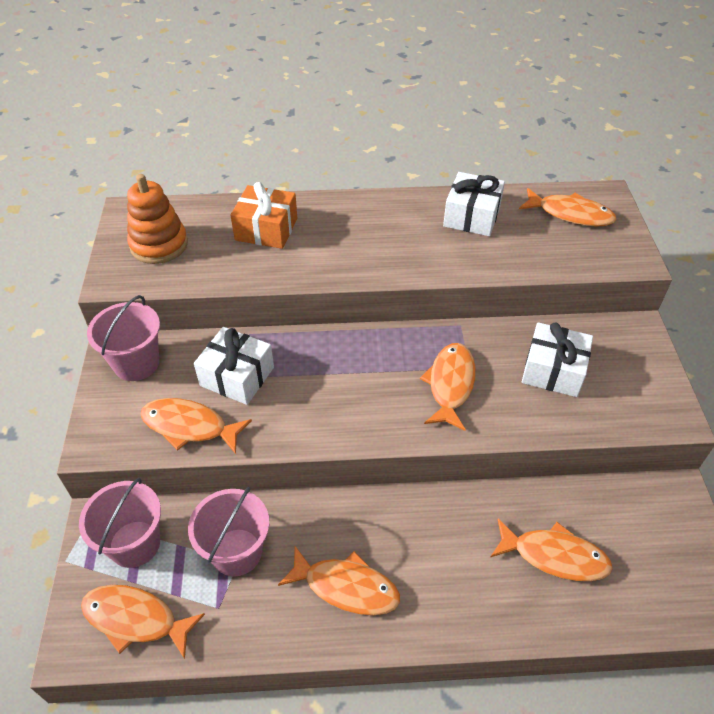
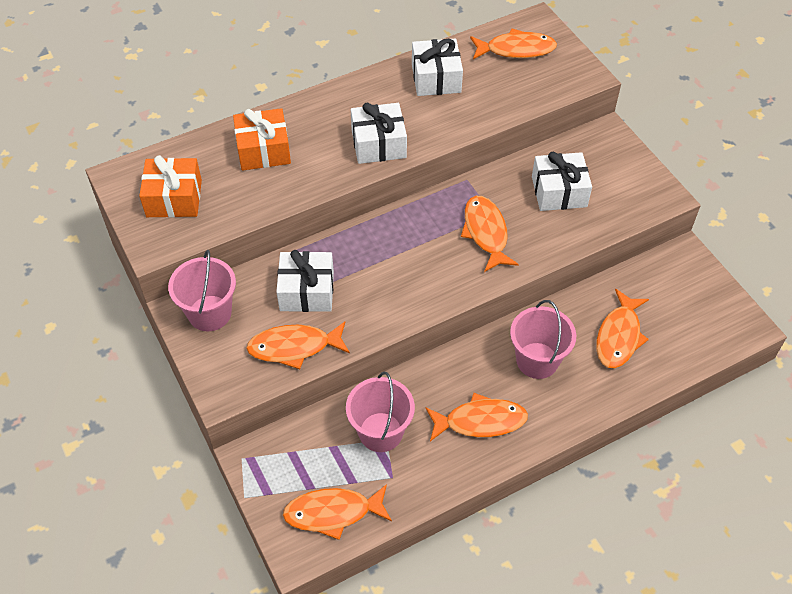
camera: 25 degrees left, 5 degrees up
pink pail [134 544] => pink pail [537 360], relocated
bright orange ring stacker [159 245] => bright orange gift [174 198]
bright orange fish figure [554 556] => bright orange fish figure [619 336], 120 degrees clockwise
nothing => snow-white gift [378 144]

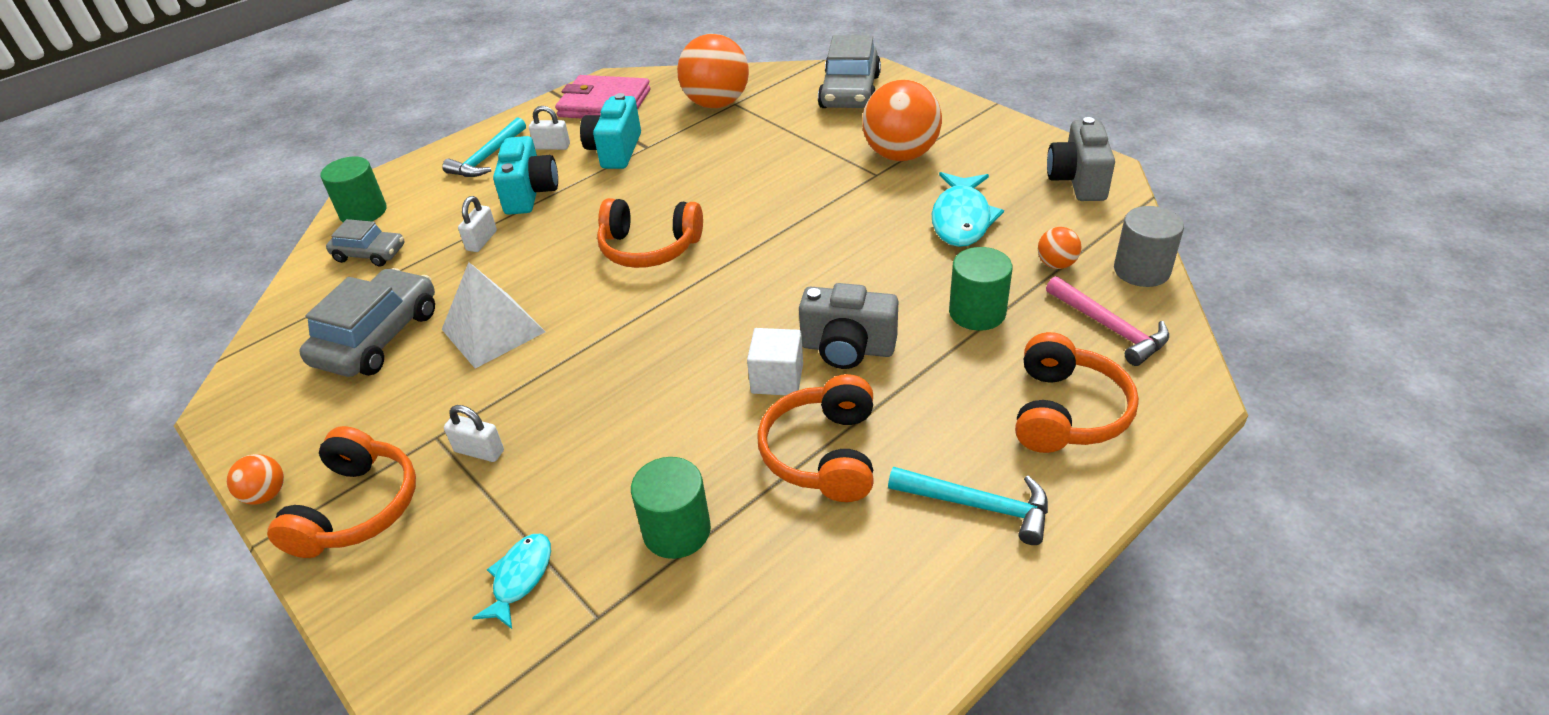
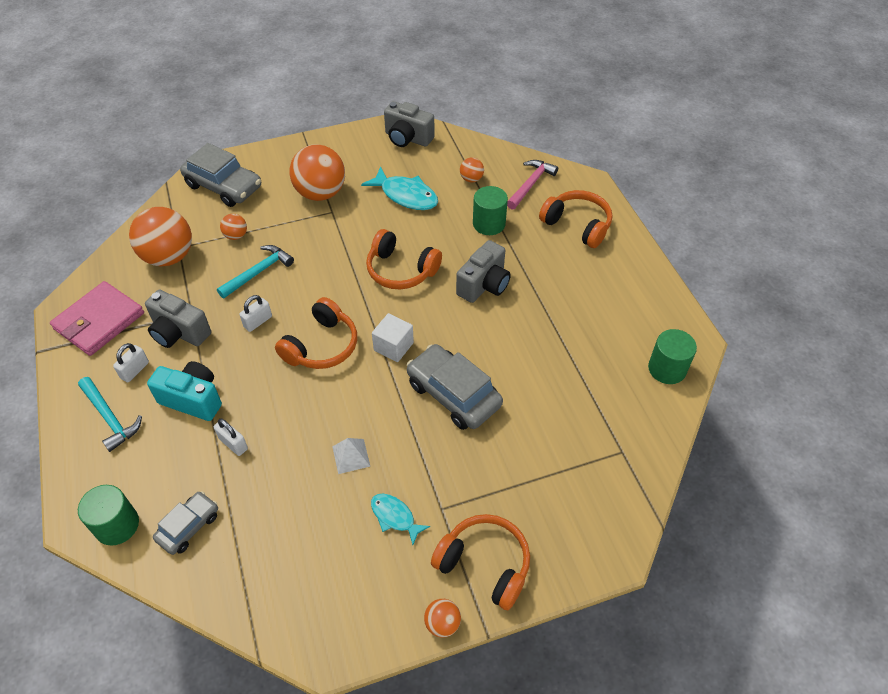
camera: 70 degrees left, 10 degrees up
grey automobile [378 337] => grey automobile [453 394], relocated
snow-white pyramid [493 330] => snow-white pyramid [351 456], x0.56
snow-white lock [479 451] => snow-white lock [258 322], relocated
turquoise fish figure [520 578] => turquoise fish figure [395 517], relocated
turquoise camera [615 151] => grey camera [179 333]
emerald cylinder [676 531] => emerald cylinder [667 369], relocated
snow-white solid cube [777 378] => snow-white solid cube [393 346], relocated
bright orange headset [823 453] => bright orange headset [401 270], relocated
turquoise hammer [978 506] => turquoise hammer [258 272], relocated
pink hammer [1109 328] => pink hammer [531 184], 45 degrees counterclockwise
grey cylinder [1141 270] => nothing
nothing => bright orange ball [236 236]

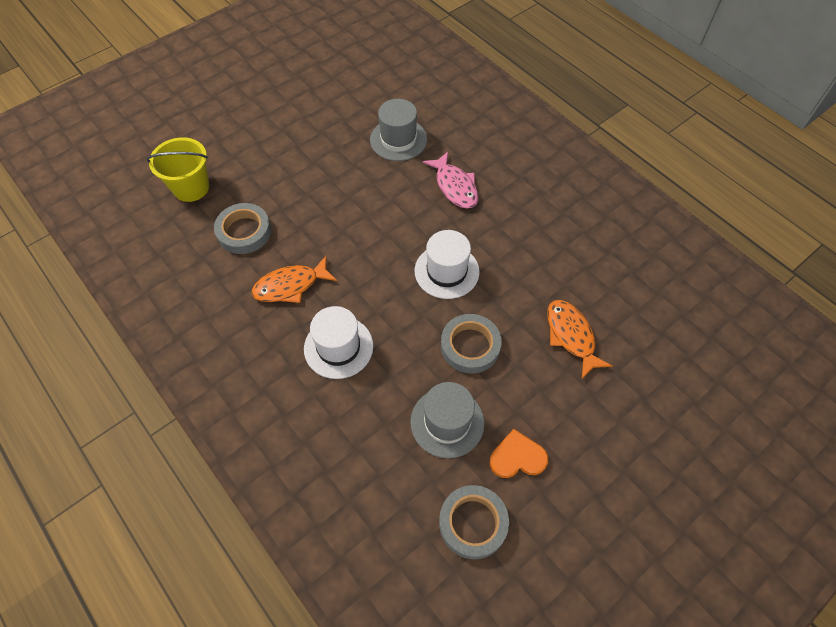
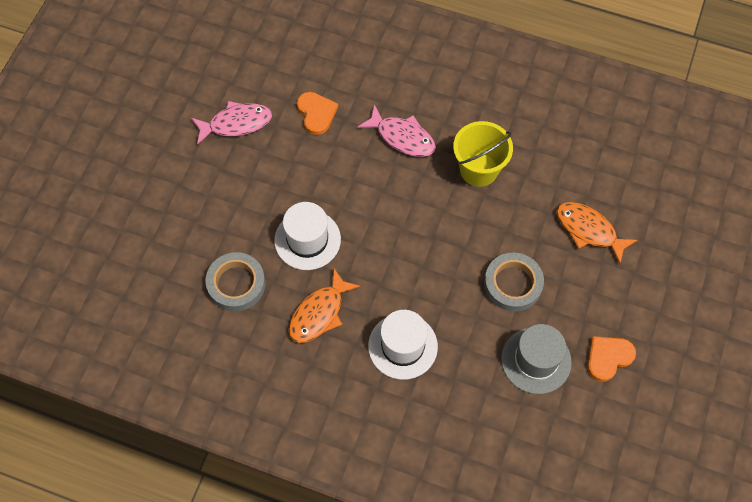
camera: 30 degrees left, 5 degrees up
bright yellow pail [191 188] => bright yellow pail [479 169], relocated
grey top hat [398 139] => bright orange heart [316 113]
snow-white top hat [446 271] => snow-white top hat [307 240], relocated
grey roll of tape [473 523] => nothing
nothing => pink fish figure [236 123]

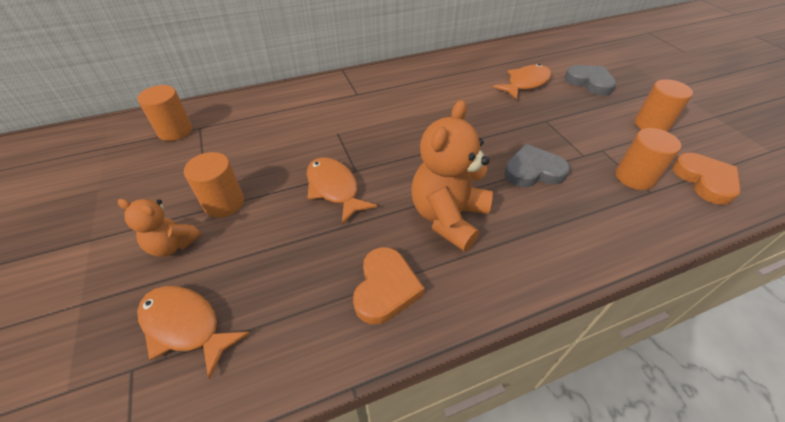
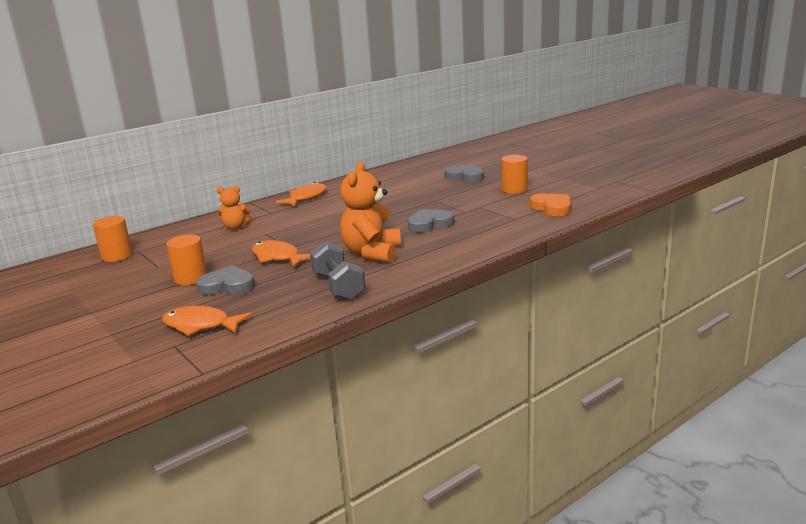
camera: 15 degrees left, 25 degrees down
bright orange teddy bear [173 245] => bright orange teddy bear [235 227], relocated
bright orange heart [385 288] => grey free weight [338 286]
bright orange fish figure [525 83] => bright orange fish figure [306 198], relocated
bright orange cylinder [634 177] => nothing
nothing => grey heart [227 286]

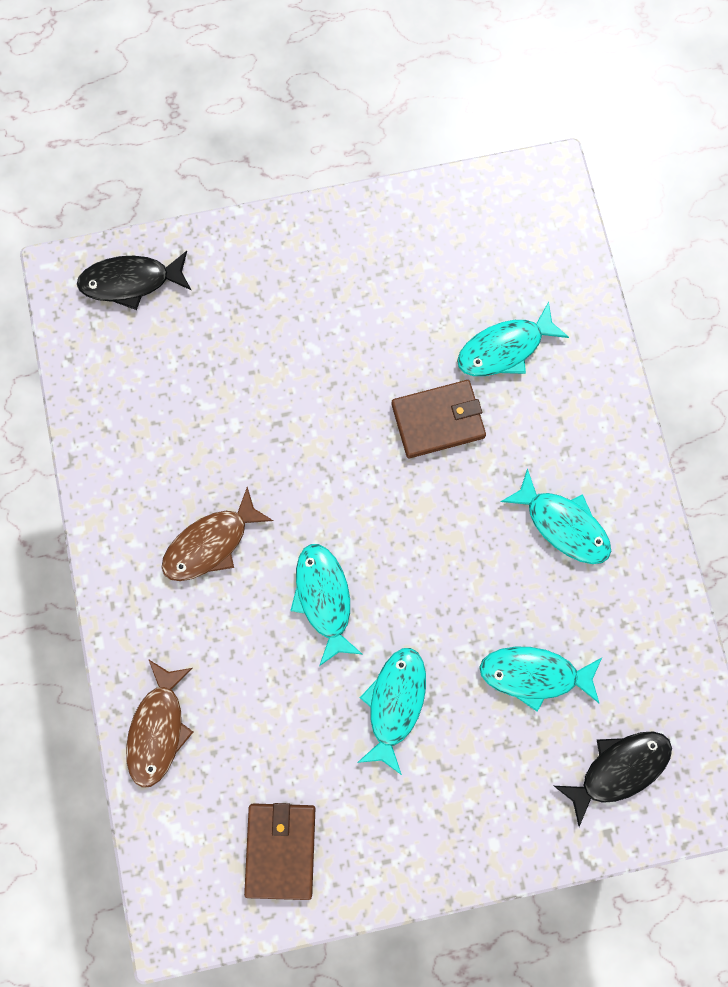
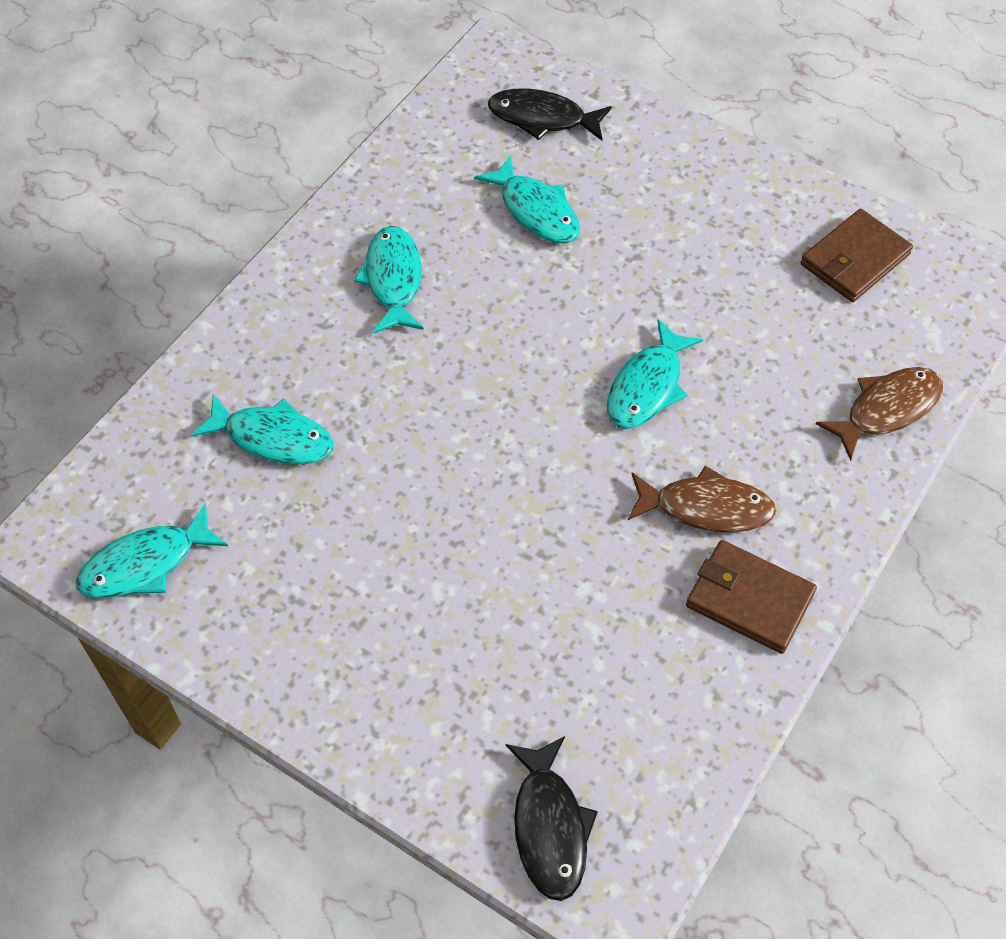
camera: 135 degrees left, 20 degrees down
ebony fish figure [131 282] => ebony fish figure [549 827], 45 degrees clockwise
turquoise fish figure [395 703] => turquoise fish figure [145 564], relocated
dark brown card wallet [438 420] => dark brown card wallet [749 599], relocated

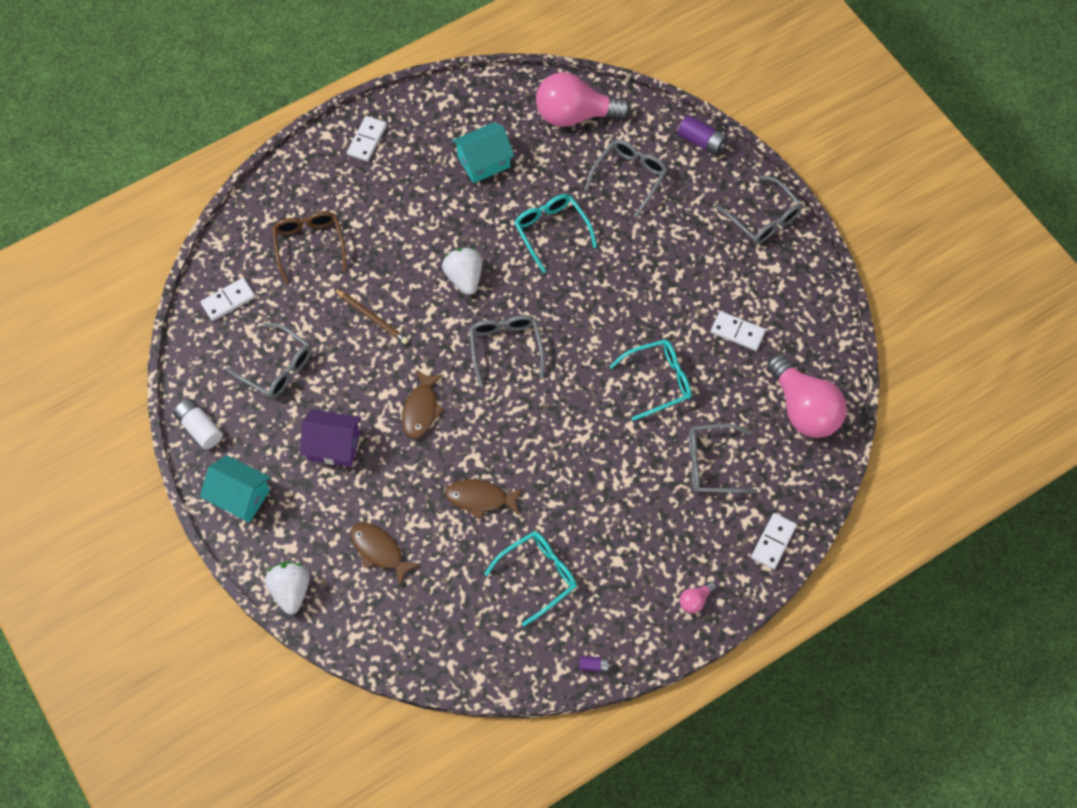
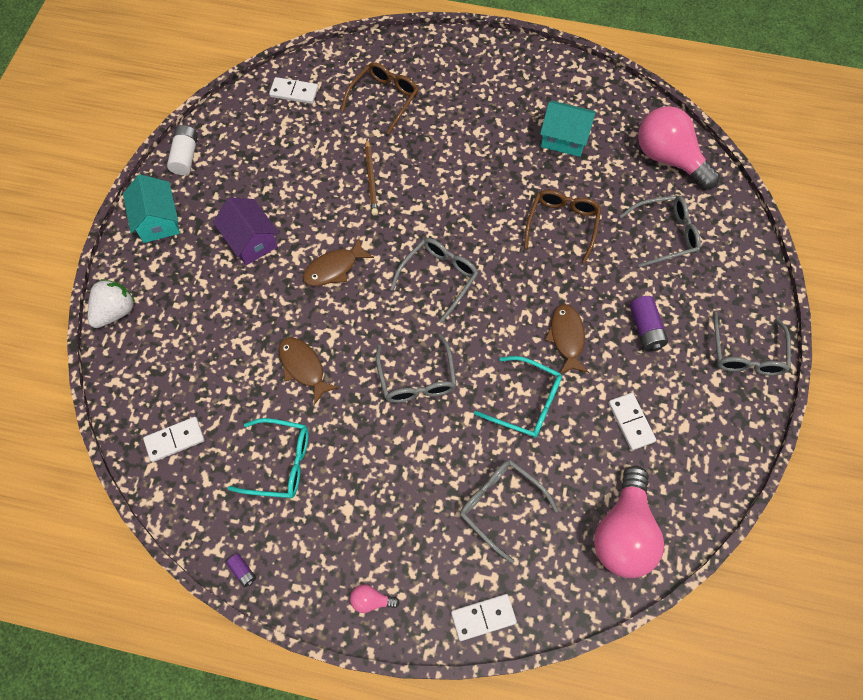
camera: 45 degrees right, 0 degrees up
grey glasses [277 367] => grey glasses [417 379], relocated
snow-white domino [367 140] => snow-white domino [175 440], relocated
dark brown fish figure [379 551] => dark brown fish figure [566 338], relocated
snow-white toy strawberry [464 277] => nothing
turquoise glasses [551 231] => dark brown glasses [562 224]
royal purple battery [701 141] => royal purple battery [646 329], relocated

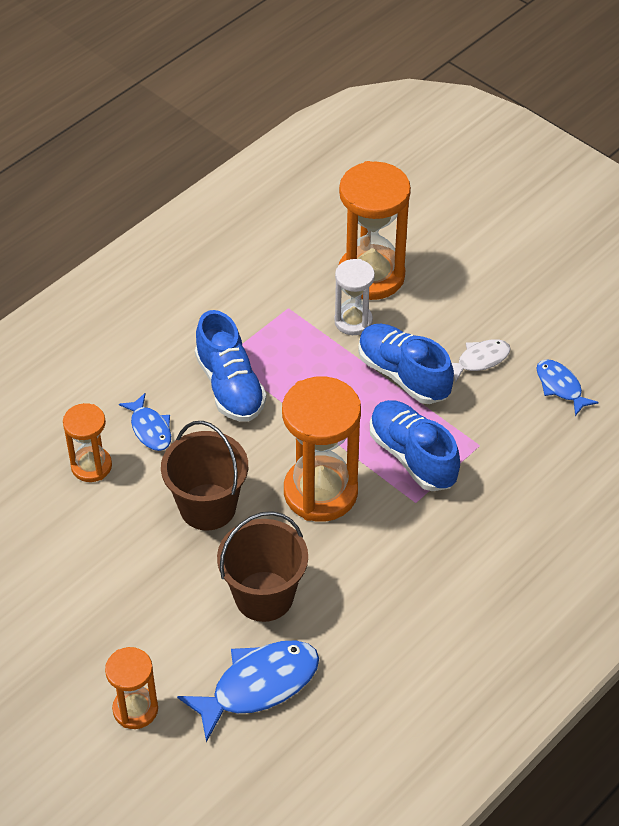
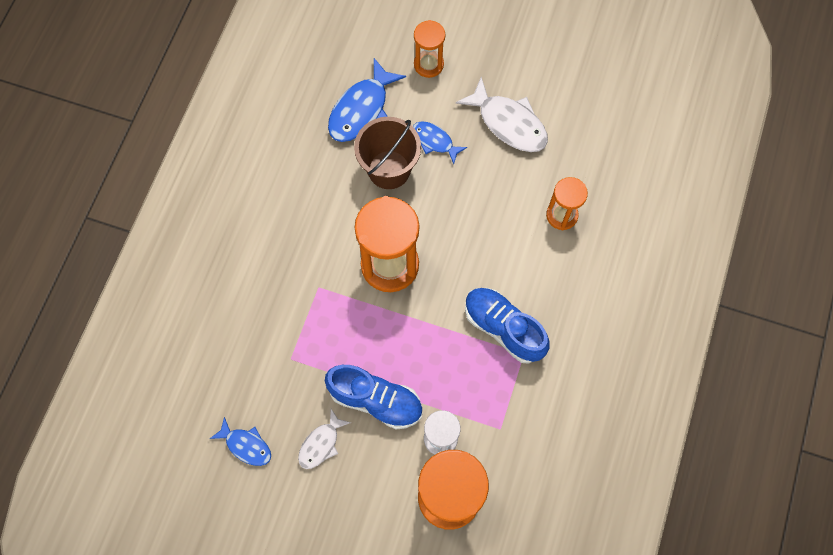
camera: 155 degrees right, 20 degrees up
cobalt fish figure [150 429] => cobalt fish figure [434 141], relocated
dark brown pail [207 507] => nothing
cobalt lace-up shoe [412 456] => nothing
nothing => snow-white fish figure [509 123]

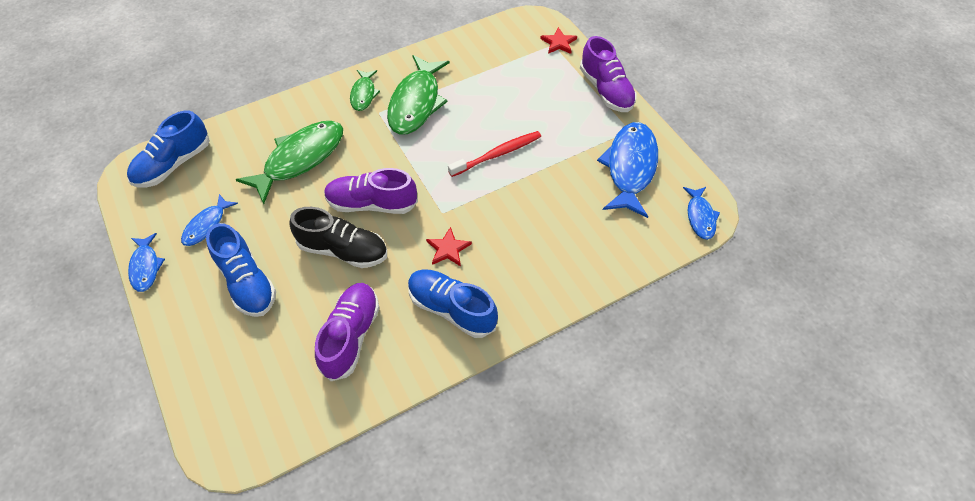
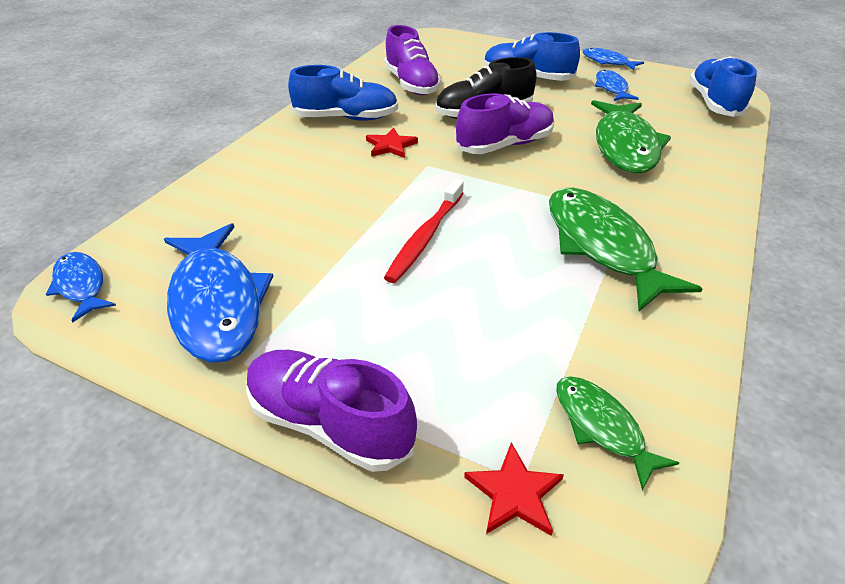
camera: 145 degrees right, 15 degrees down
emerald fish figure [363 94] => emerald fish figure [601 427], relocated

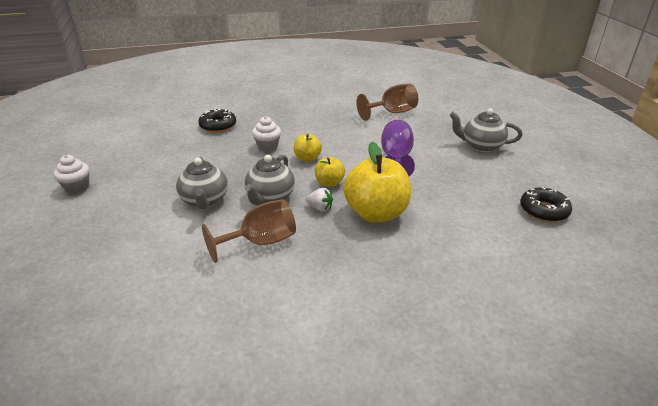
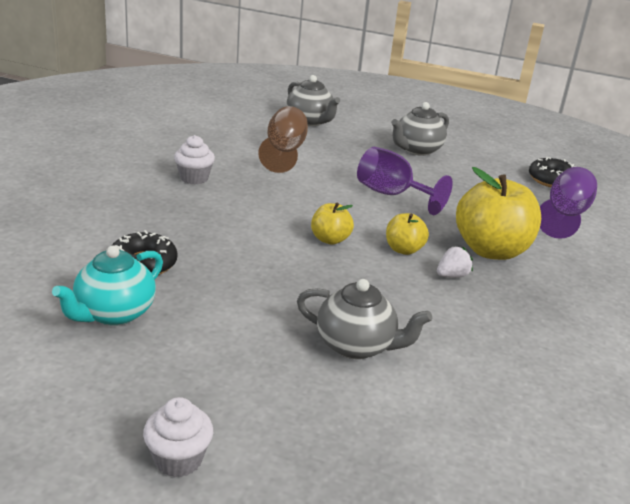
camera: 60 degrees left, 5 degrees down
dark brown chalice [260 242] => nothing
grey teapot [270 197] => grey teapot [310 121], relocated
snow-white fairy cake [267 146] => snow-white fairy cake [194 178], relocated
nothing => turquoise teapot [114 313]
nothing => royal purple chalice [564 215]

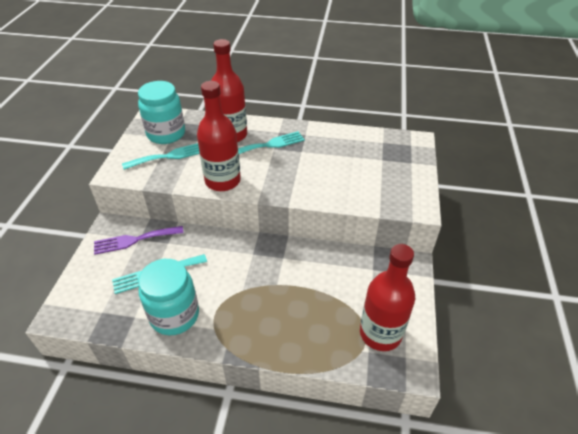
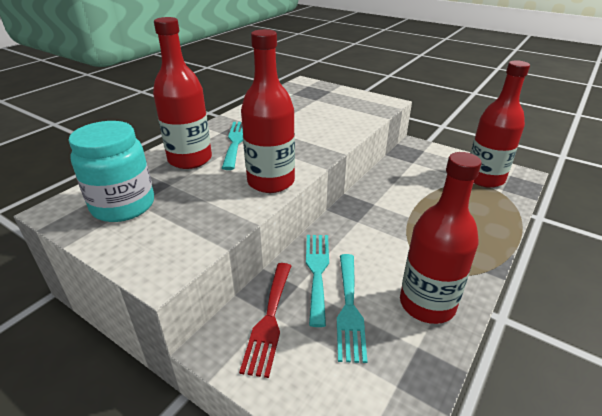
camera: 65 degrees left, 10 degrees down
royal purple fork [134 240] => crimson fork [269 320]
turquoise fork [169 156] => turquoise fork [317 271], relocated
turquoise jar [174 315] => crimson flask [427 304]

